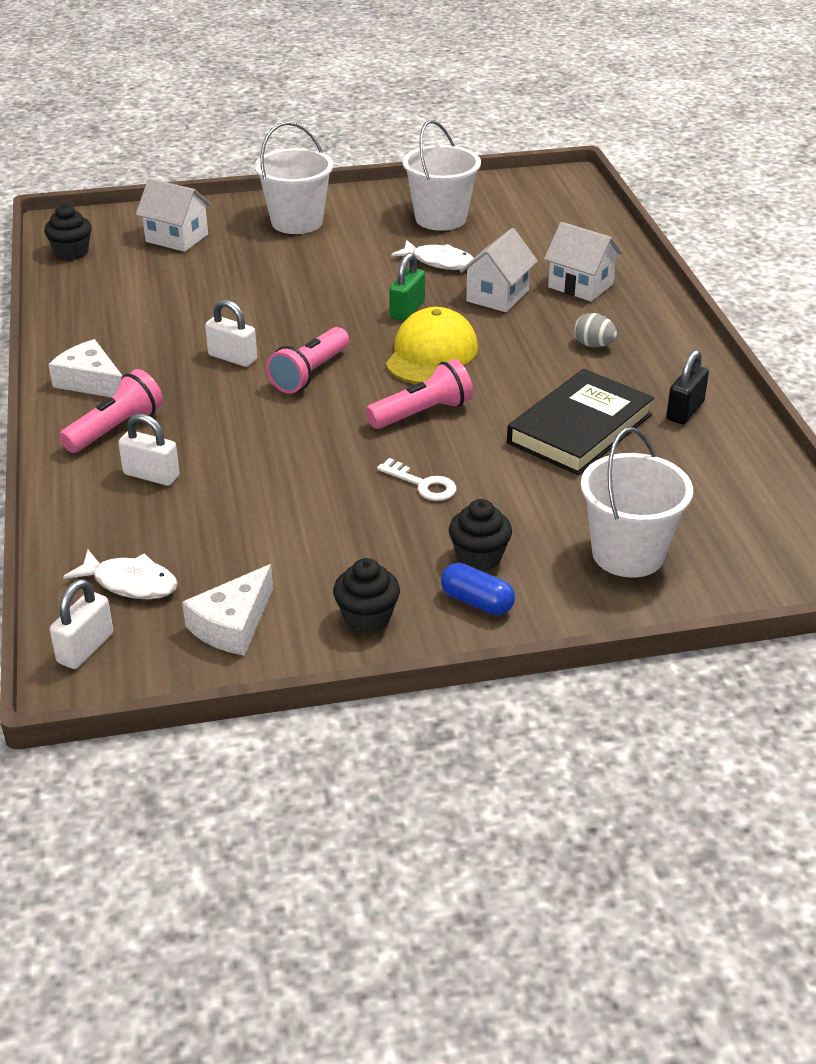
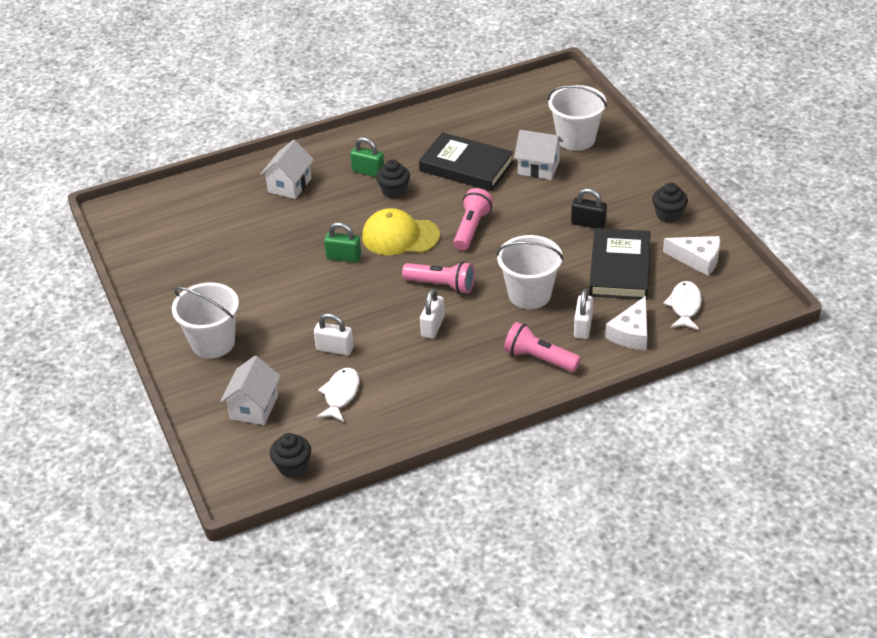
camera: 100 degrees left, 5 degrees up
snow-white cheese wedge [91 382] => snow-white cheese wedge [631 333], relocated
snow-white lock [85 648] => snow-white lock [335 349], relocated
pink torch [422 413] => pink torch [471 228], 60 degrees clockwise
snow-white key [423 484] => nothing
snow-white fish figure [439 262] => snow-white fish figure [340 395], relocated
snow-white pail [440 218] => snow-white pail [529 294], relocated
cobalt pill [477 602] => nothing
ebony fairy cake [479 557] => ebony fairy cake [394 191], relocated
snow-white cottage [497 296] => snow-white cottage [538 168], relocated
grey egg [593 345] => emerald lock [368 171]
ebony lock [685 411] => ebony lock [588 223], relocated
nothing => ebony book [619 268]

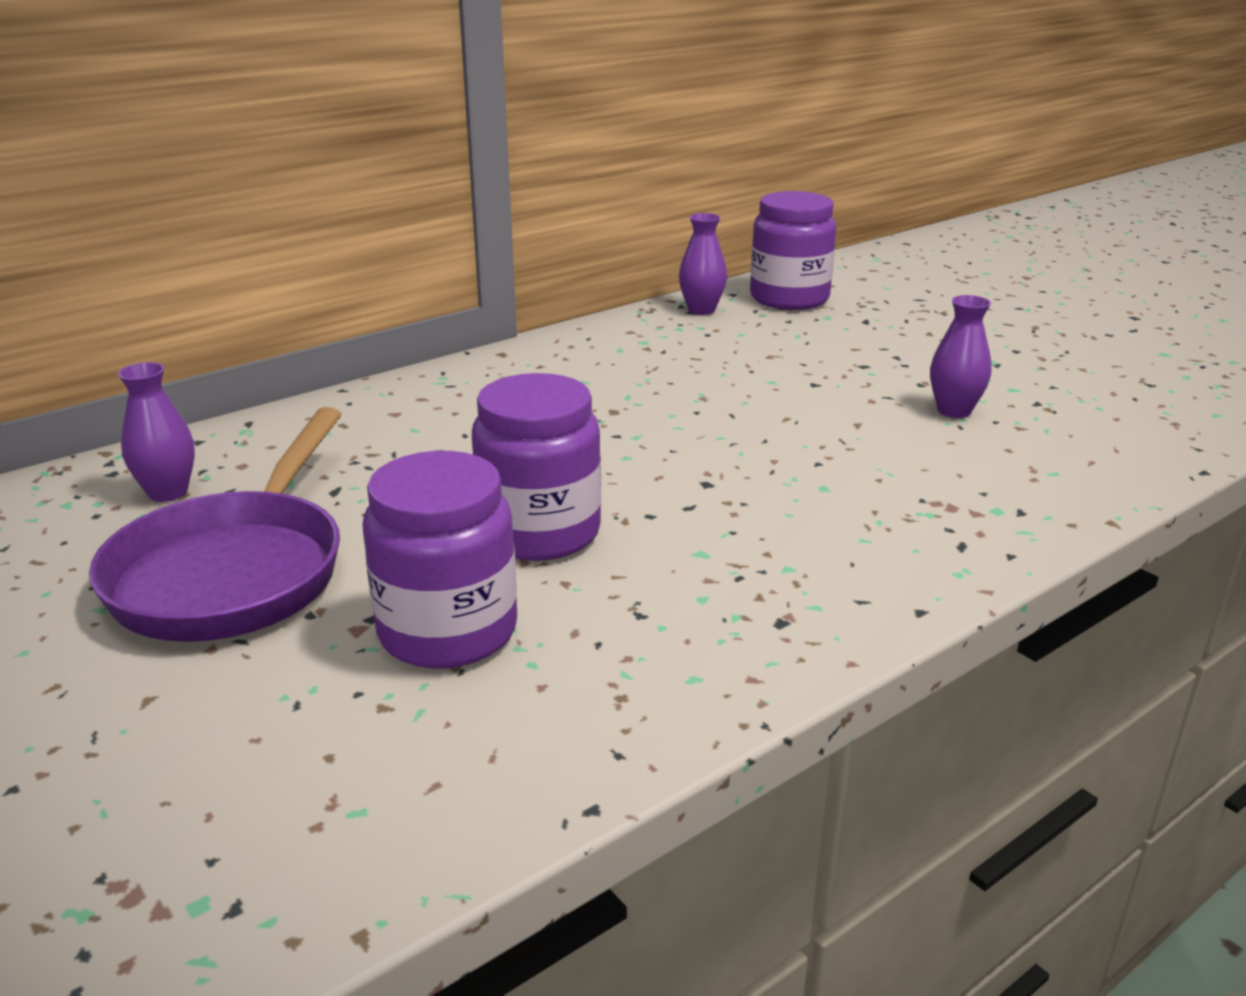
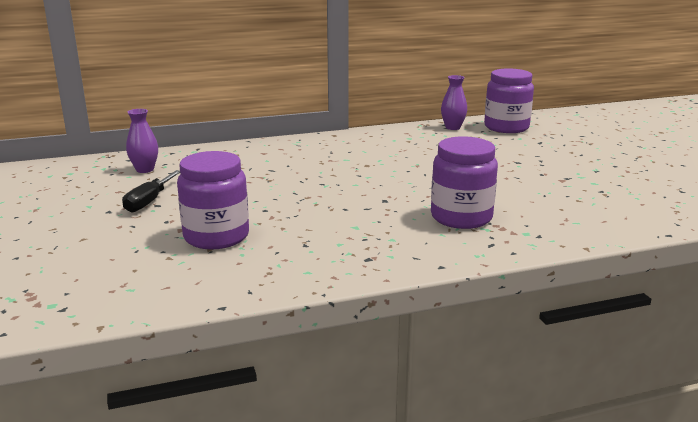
camera: 20 degrees right, 5 degrees down
royal purple skillet [235 571] => ebony flat screwdriver [149 201]
royal purple jar [540 533] => royal purple jar [461 217], relocated
royal purple tall vase [954 411] => nothing

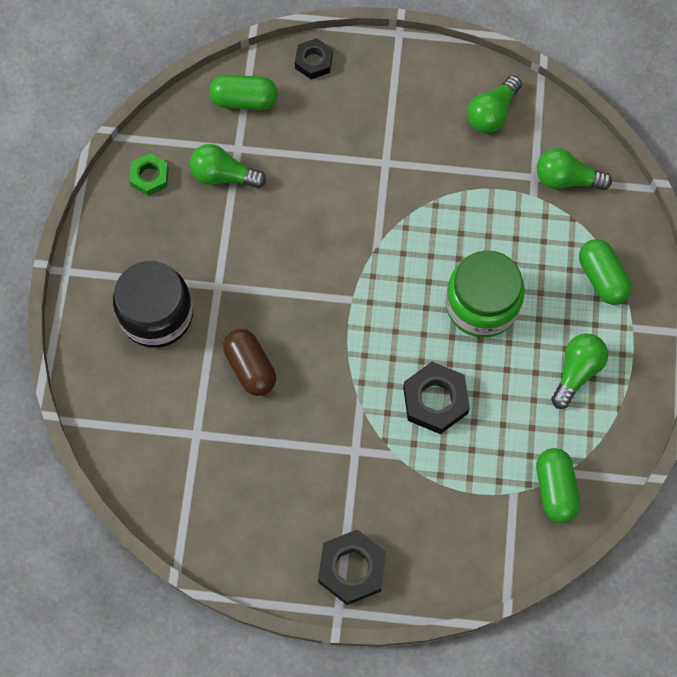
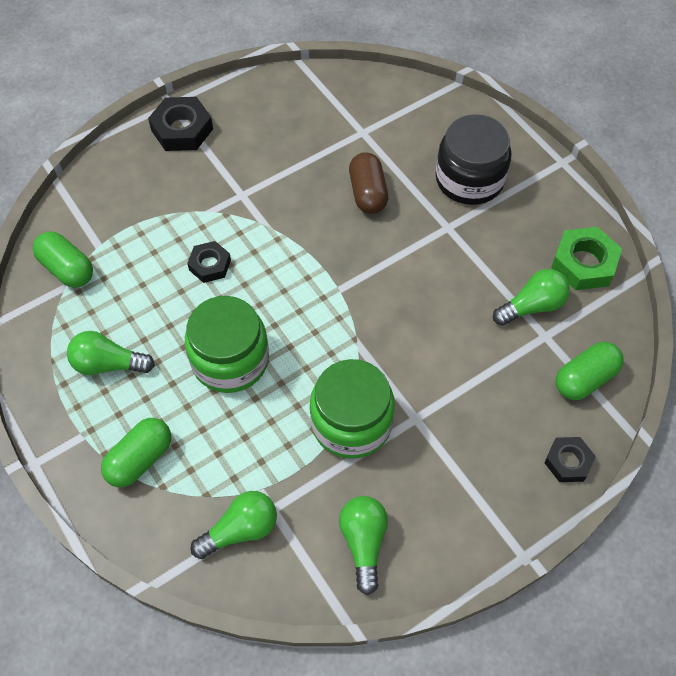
camera: 140 degrees right, 10 degrees down
emerald hexagon nut [150 177] => emerald hexagon nut [584 263], x1.58
dark brown pill [250 367] => dark brown pill [368 193], 60 degrees clockwise
ebony hexagon nut [435 400] => ebony hexagon nut [210 265], x0.63
emerald lightbulb [576 372] => emerald lightbulb [108 364], 105 degrees clockwise
emerald pill [602 278] => emerald pill [140 459], 75 degrees counterclockwise
nothing => emerald jar [351 423]

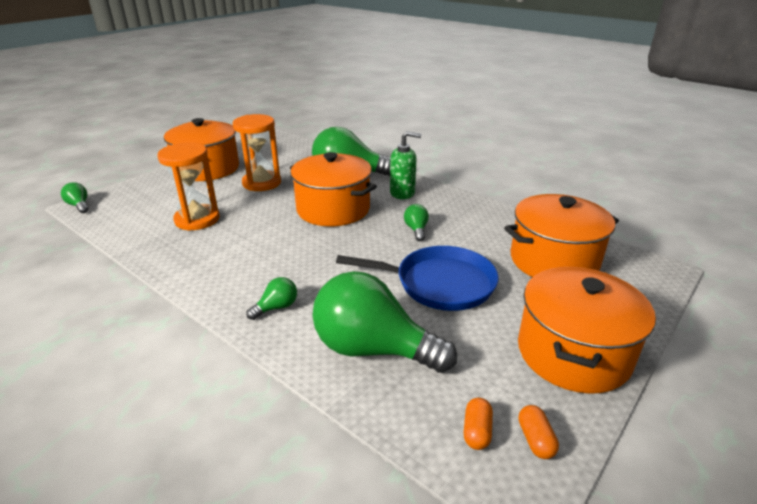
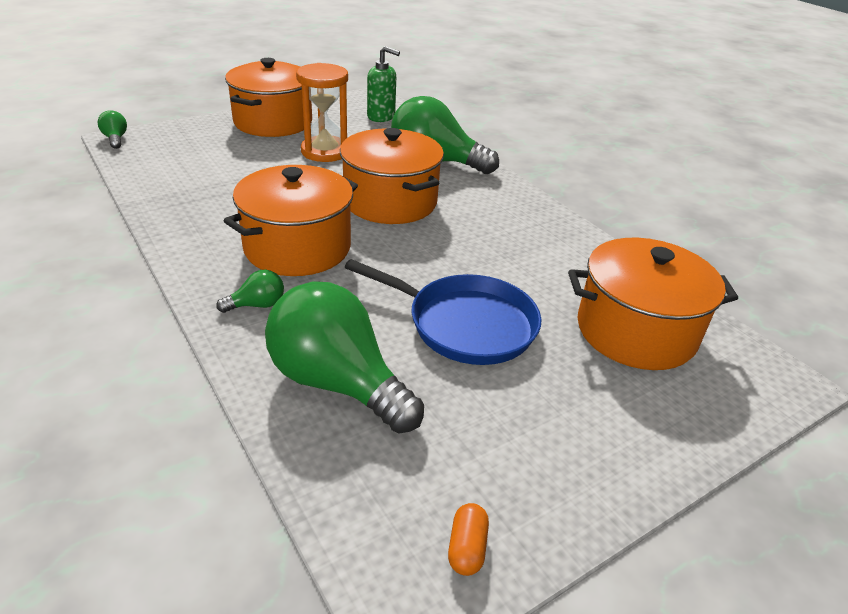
camera: 15 degrees right, 5 degrees up
bright orange hourglass [197 219] => nothing
emerald soap pump [402 193] => emerald soap pump [381 117], relocated
emerald lightbulb [416 230] => nothing
bright orange pill [476 431] => nothing
bright orange stockpot [573 353] => bright orange stockpot [297 247], relocated

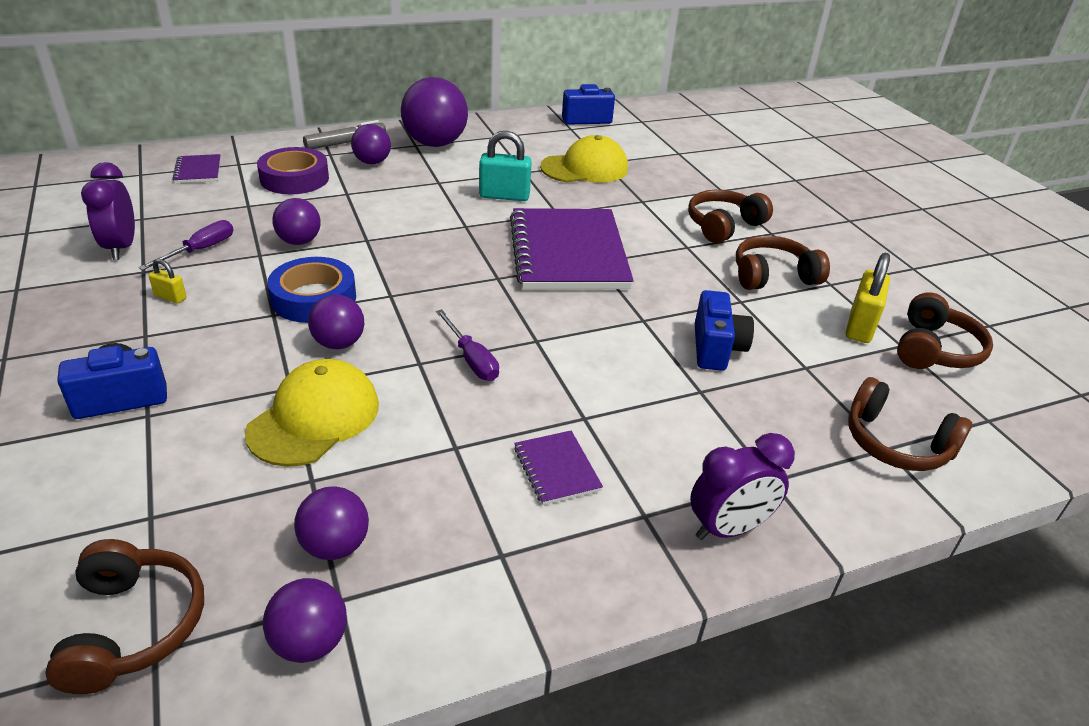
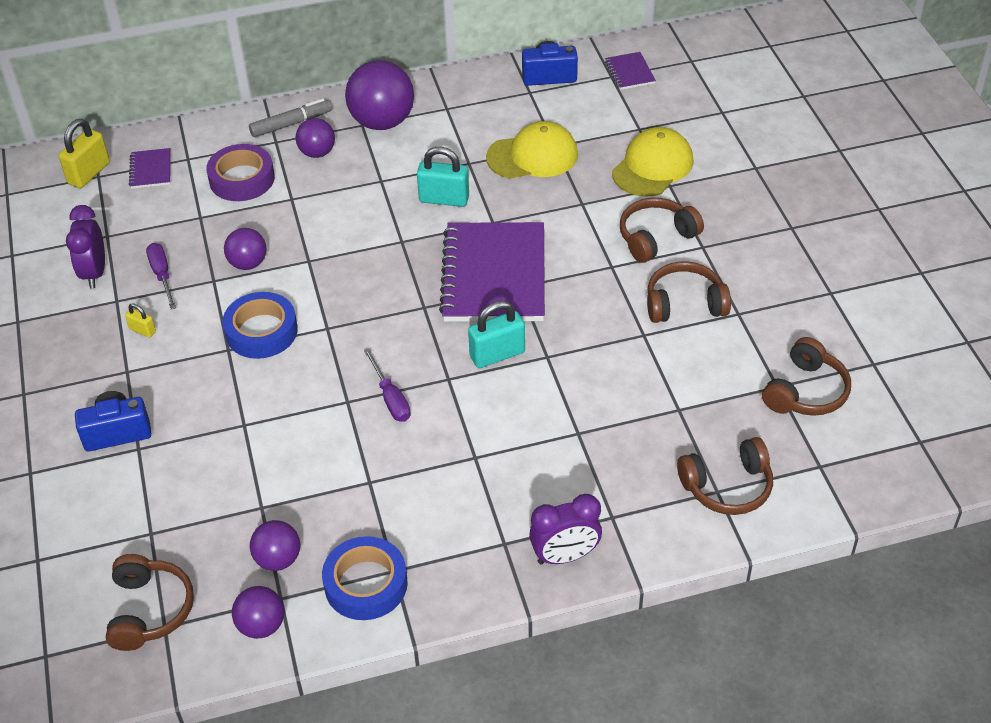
camera: 10 degrees right, 10 degrees up
royal purple flat screwdriver [200 250] => royal purple flat screwdriver [162 275], 60 degrees counterclockwise
bright yellow cap [314 418] => bright yellow cap [652 166], relocated
royal purple ball [339 343] => nothing
royal purple exercise book [556 469] => royal purple exercise book [629 72], relocated
cobalt camera [716 349] => nothing
bright yellow lock [860 326] => bright yellow lock [89 173], relocated
dark brown headset [896 443] => dark brown headset [727 487], 60 degrees counterclockwise
nothing => cobalt roll of tape [366 584]
nothing => turquoise lock [497 354]

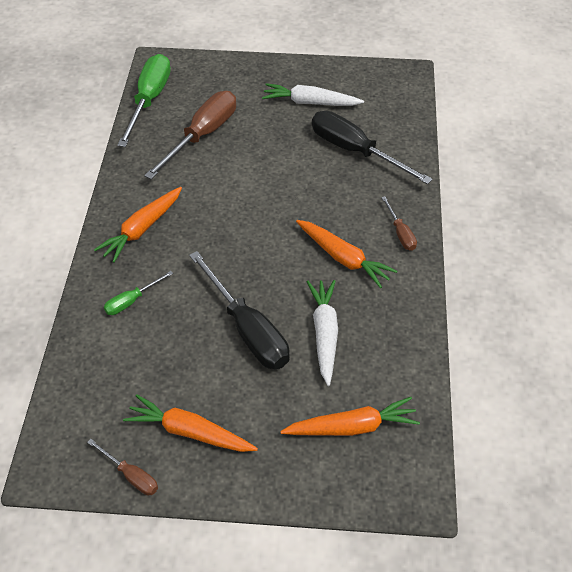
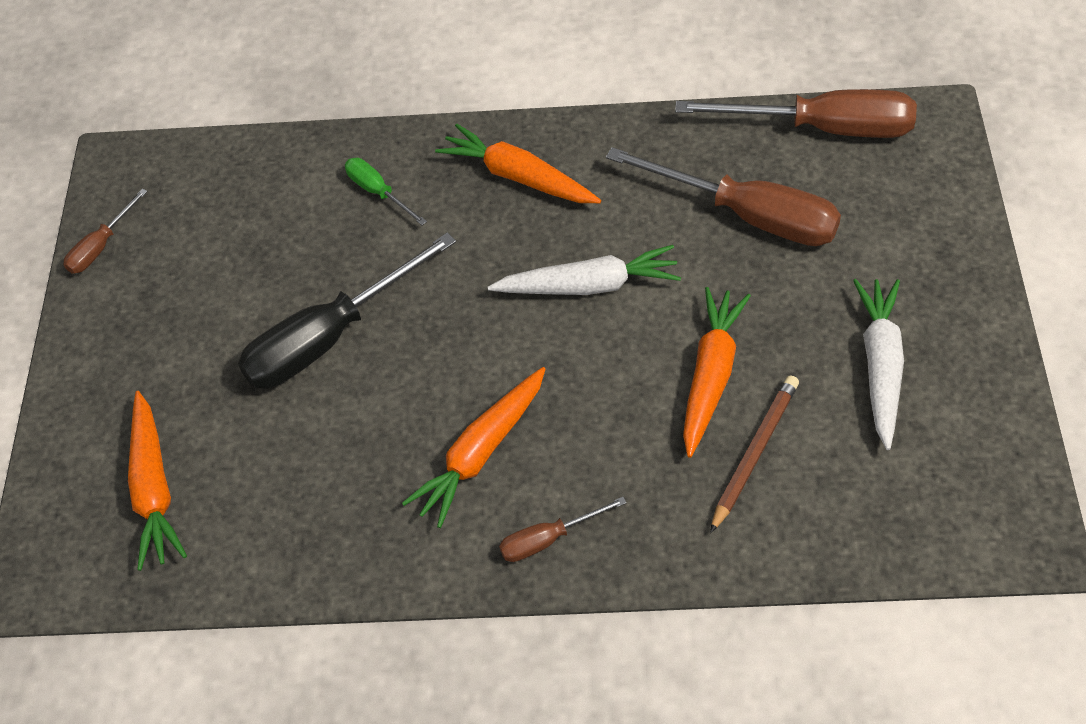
camera: 90 degrees right, 5 degrees up
emerald flat screwdriver [149 100] => dark brown flat screwdriver [823 128]
bright orange root vegetable [189 432] => bright orange root vegetable [710 375], relocated
snow-white root vegetable [324 334] => snow-white root vegetable [589 285], relocated
ebony flat screwdriver [355 151] => dark brown lead pencil [754 453]

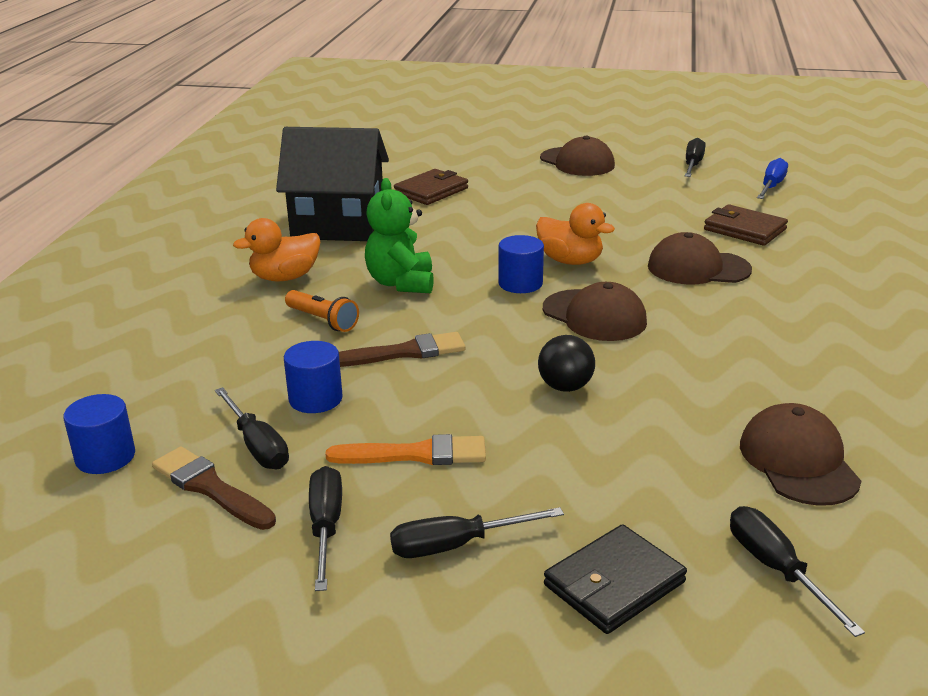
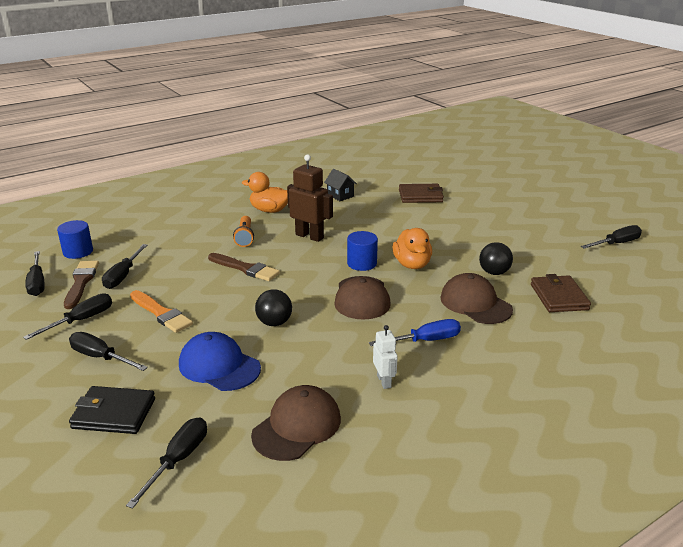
camera: 45 degrees right, 0 degrees up
ebony cottage [338 226] => ebony cottage [340 195], x0.40
cobalt cylinder [315 399] => nothing
emerald teddy bear [401 283] => dark brown robot [309 236]
dark brown cap [577 162] => nothing
cobalt flat screwdriver [771 186] => cobalt flat screwdriver [425 341], relocated
nothing => ebony flat screwdriver [37 283]
nothing => cobalt cap [219 366]
nothing => snow-white robot [384 381]
nothing => ebony ball [494 272]

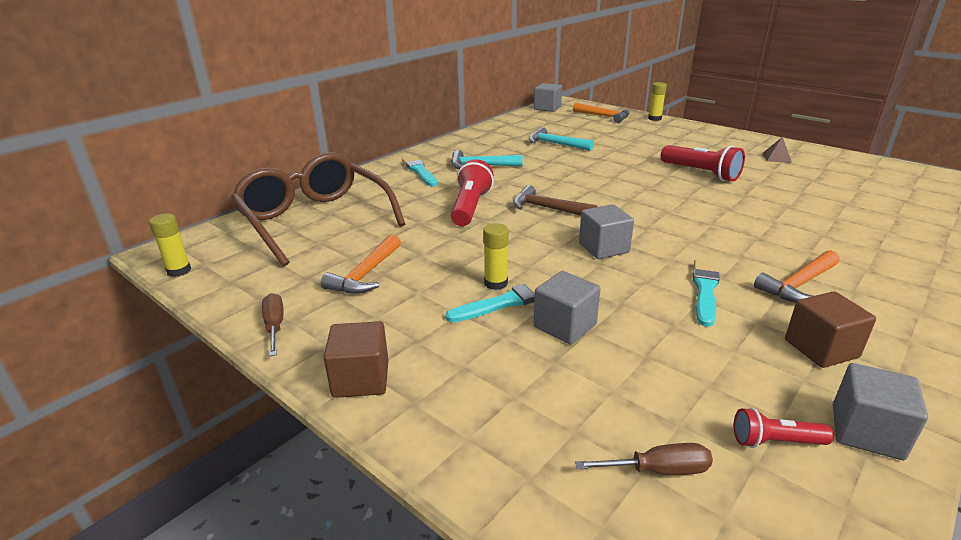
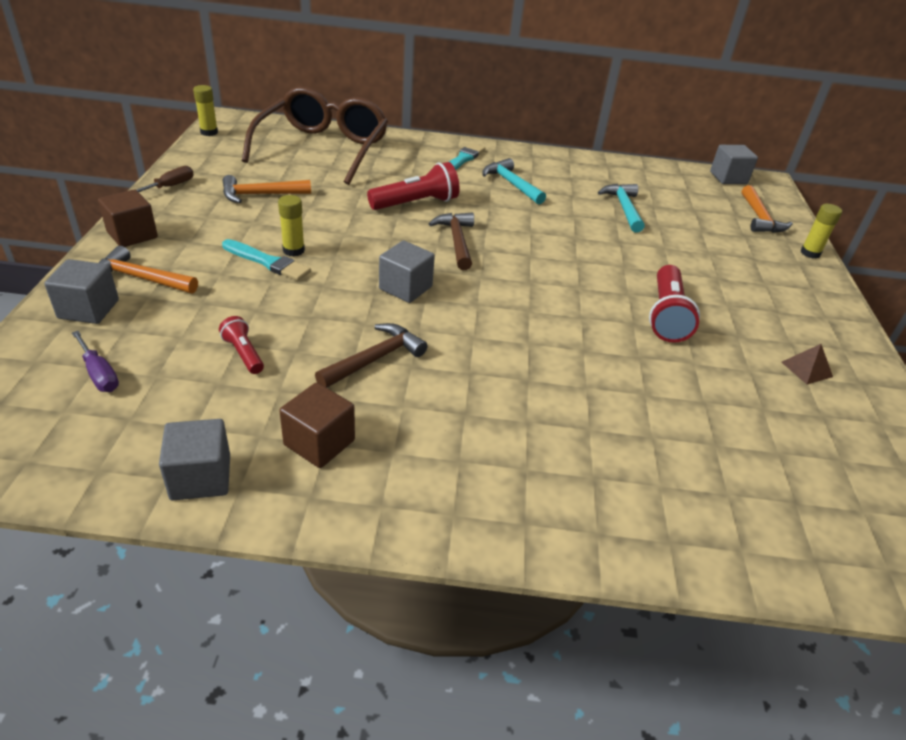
camera: 50 degrees right, 10 degrees up
grey solid cube [565 326] => grey solid cube [88 309], relocated
dark brown flat screwdriver [658 470] => royal purple flat screwdriver [99 374]
turquoise paint brush [705 290] => dark brown hammer [374 359]
crimson torch [775 441] => crimson torch [243 354], relocated
bright orange hammer [799 285] => bright orange hammer [141 278], relocated

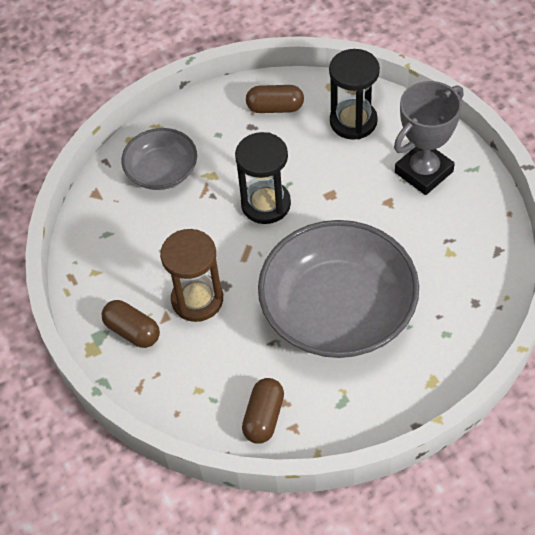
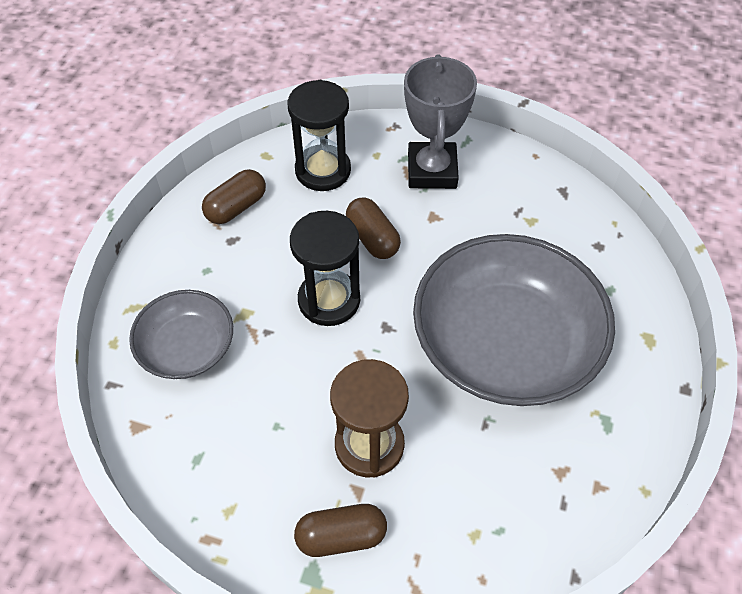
camera: 50 degrees left, 0 degrees up
dark brown pill [264 417] => dark brown pill [372 238], relocated

